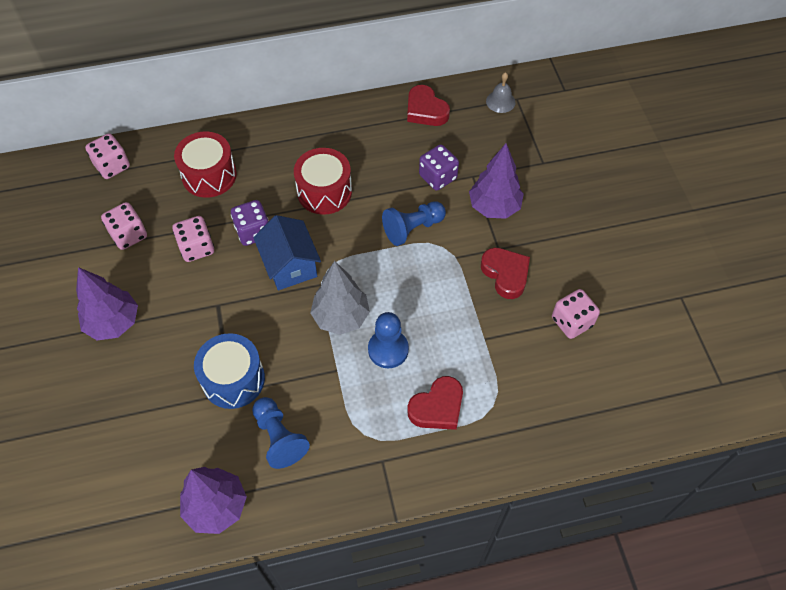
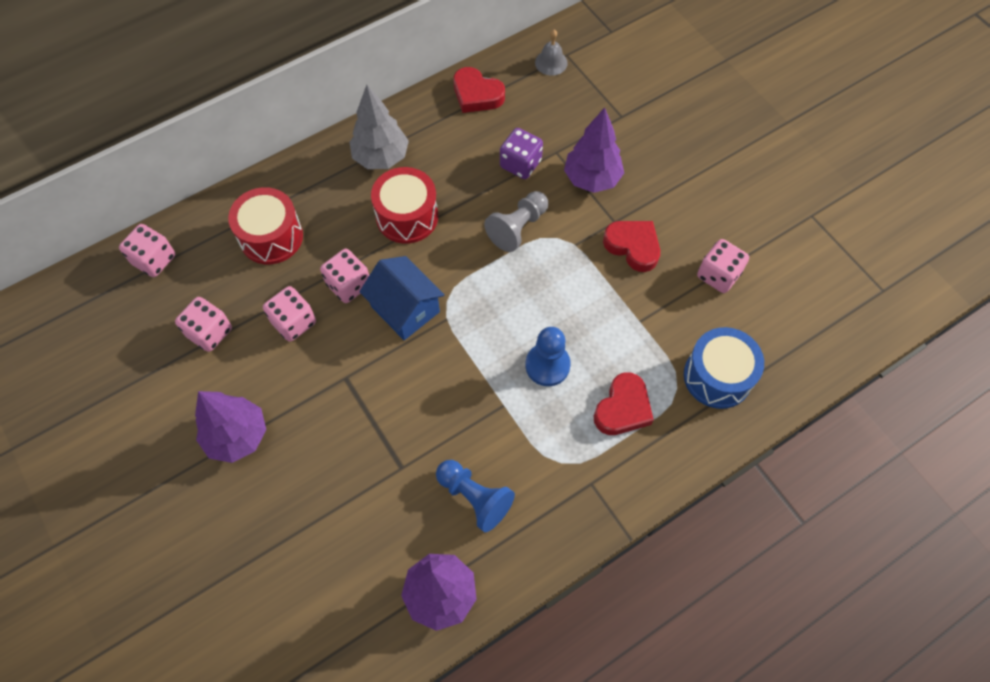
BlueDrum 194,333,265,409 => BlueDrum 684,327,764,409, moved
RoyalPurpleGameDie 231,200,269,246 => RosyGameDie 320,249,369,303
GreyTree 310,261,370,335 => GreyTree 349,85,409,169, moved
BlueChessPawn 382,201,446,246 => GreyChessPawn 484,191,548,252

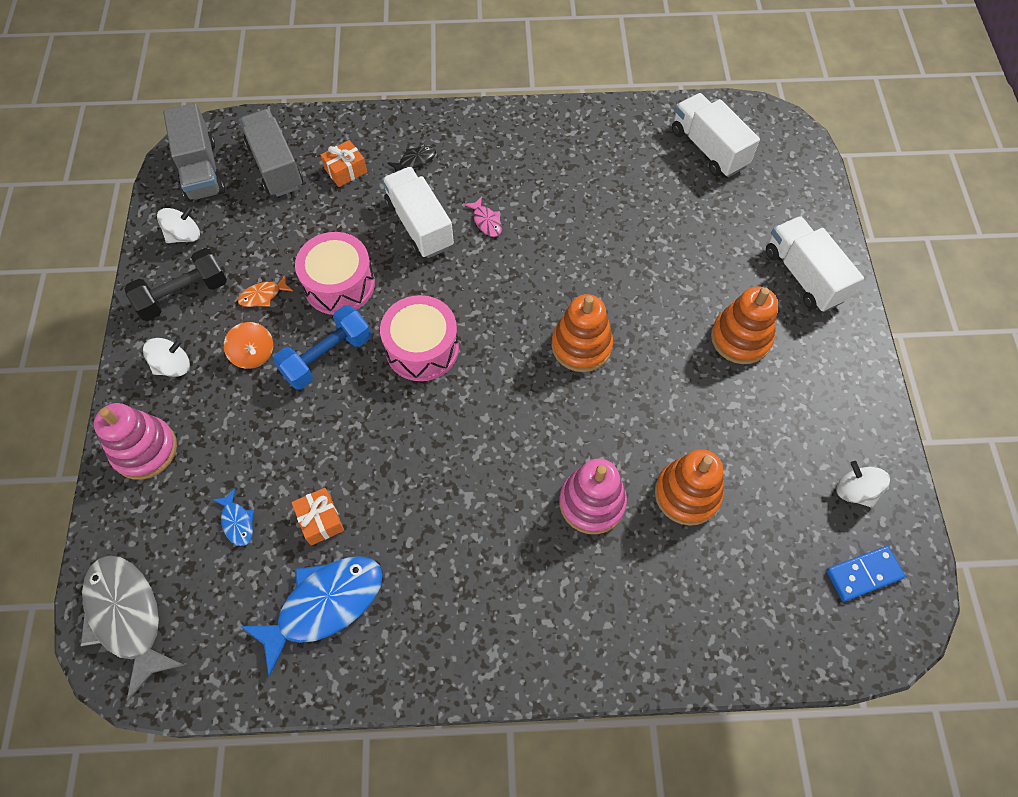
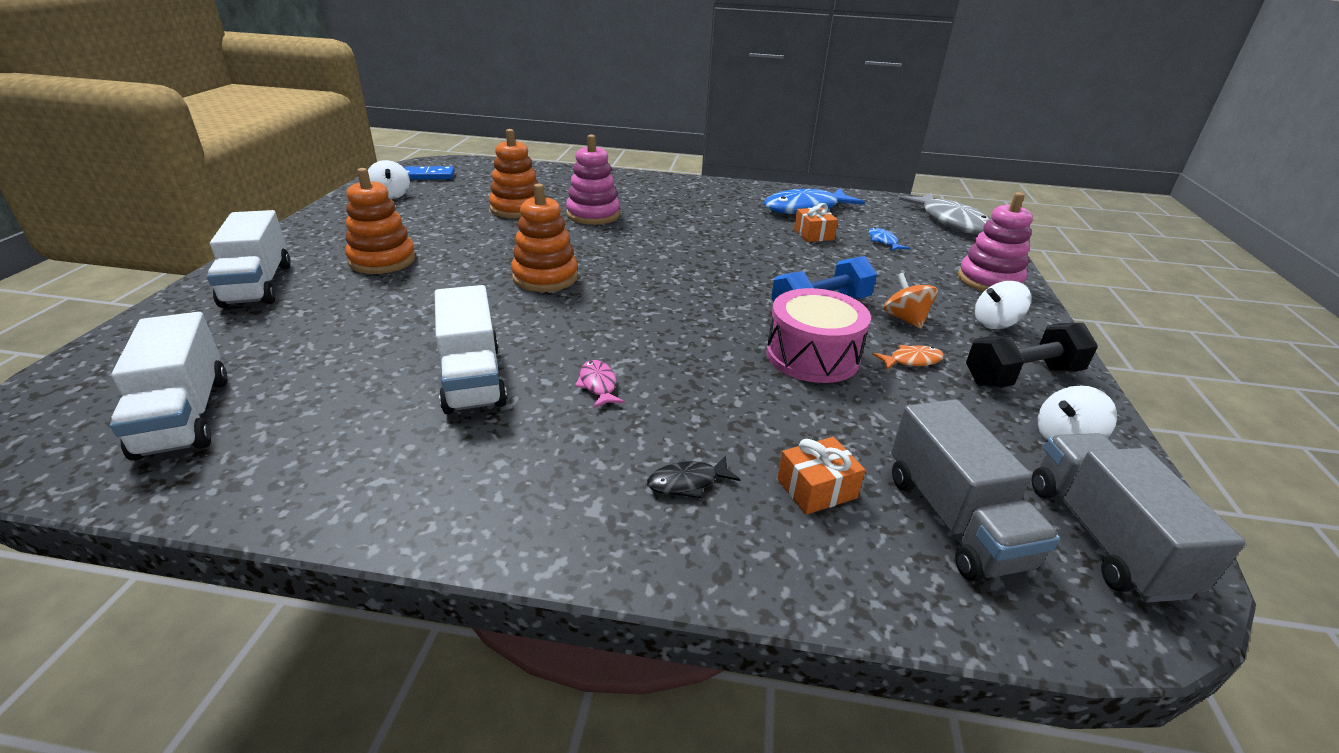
RosyDrum 380,295,459,381 => nothing
SnowWhiteTruck 382,167,454,258 => SnowWhiteTruck 435,285,507,414, moved

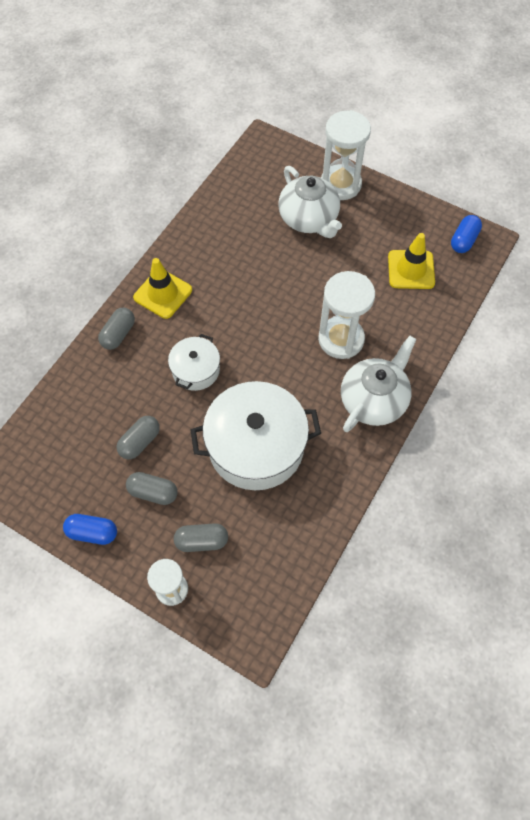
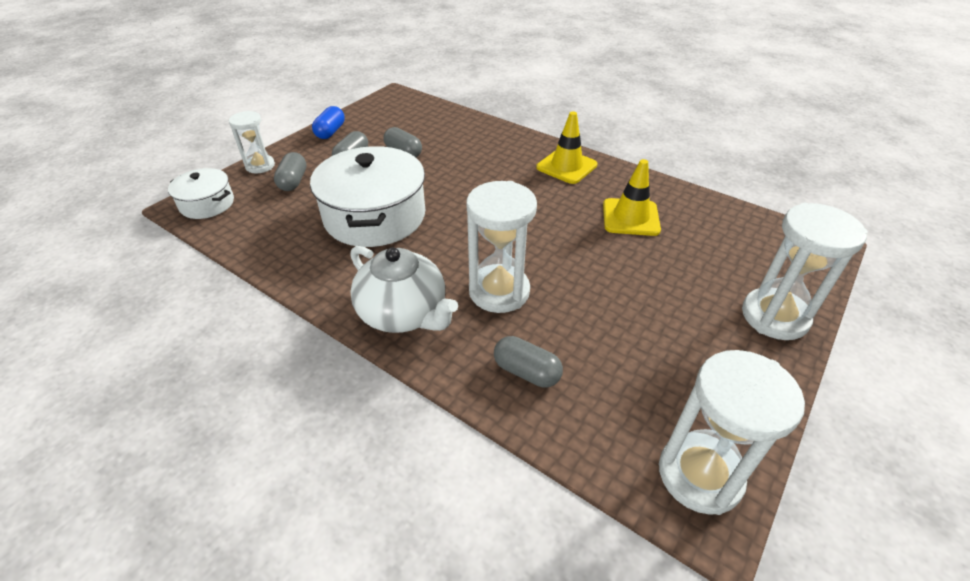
GreyCapsule 98,308,135,350 => GreyCapsule 494,336,563,388, moved
SnowWhiteStockpot 168,334,220,391 => SnowWhiteStockpot 168,168,234,219, moved
SnowWhiteTeaPot 278,166,342,238 => nothing
GoldenSafetyCone 388,233,435,289 => GoldenSafetyCone 603,159,661,236, moved
BlueCapsule 451,215,482,253 => SnowWhiteHourglass 659,350,805,515

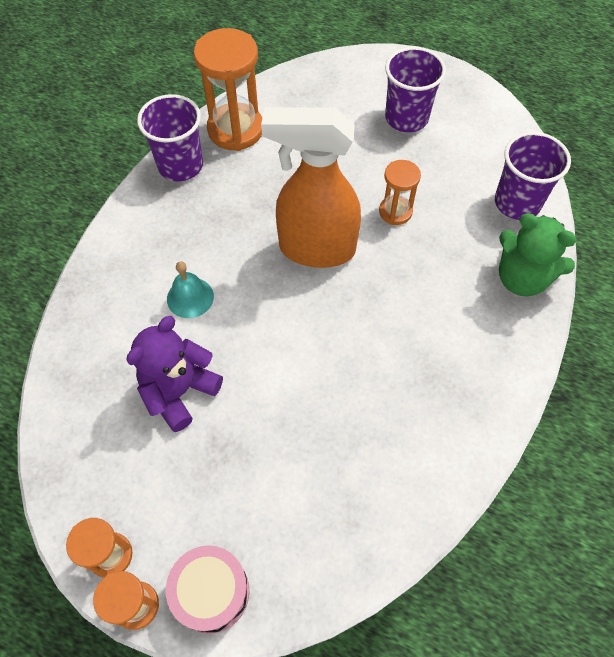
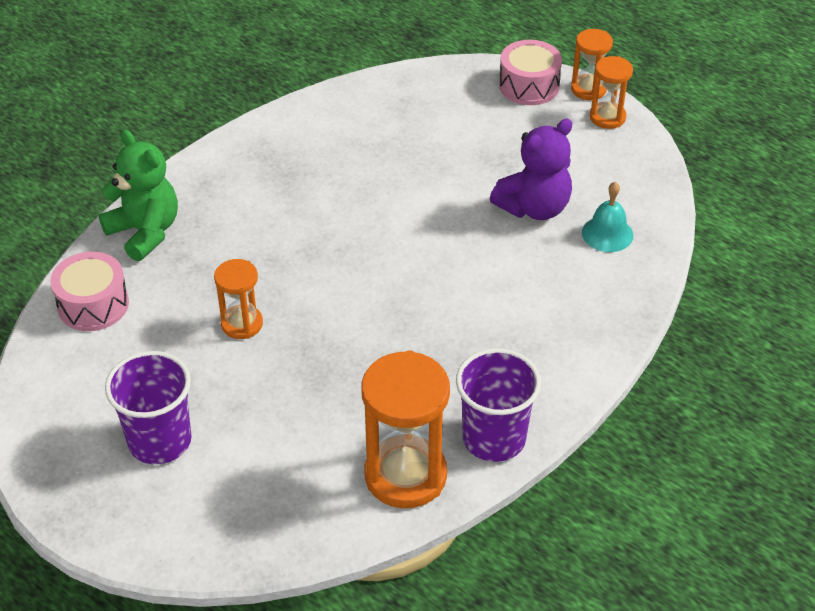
AquaHandBell 167,261,214,318 => AquaHandBell 582,182,633,252, moved
BrightOrangeSprayBottle 261,107,361,268 => nothing
RoyalPurpleCup 495,132,571,220 => RosyDrum 50,252,129,331

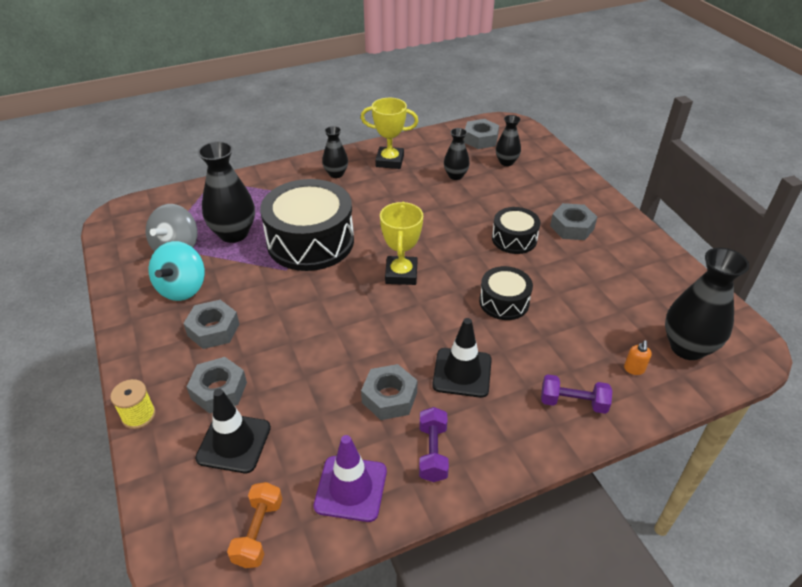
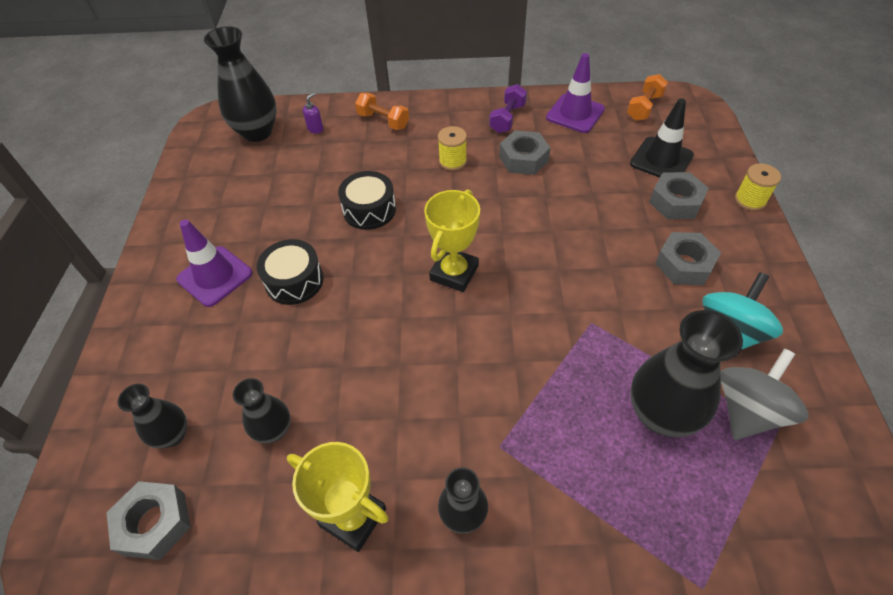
BlackDrum 260,179,354,271 => nothing
BlackSafetyCone 432,318,492,398 => GoldenReelOfThread 438,126,467,171
RoyalPurpleFreeWeight 541,374,612,414 => BrightOrangeFreeWeight 355,93,409,130
GreyNut 550,203,597,240 => RoyalPurpleSafetyCone 176,219,252,307
BrightOrangeSoapDispenser 624,340,652,375 => RoyalPurpleSoapDispenser 303,92,323,134

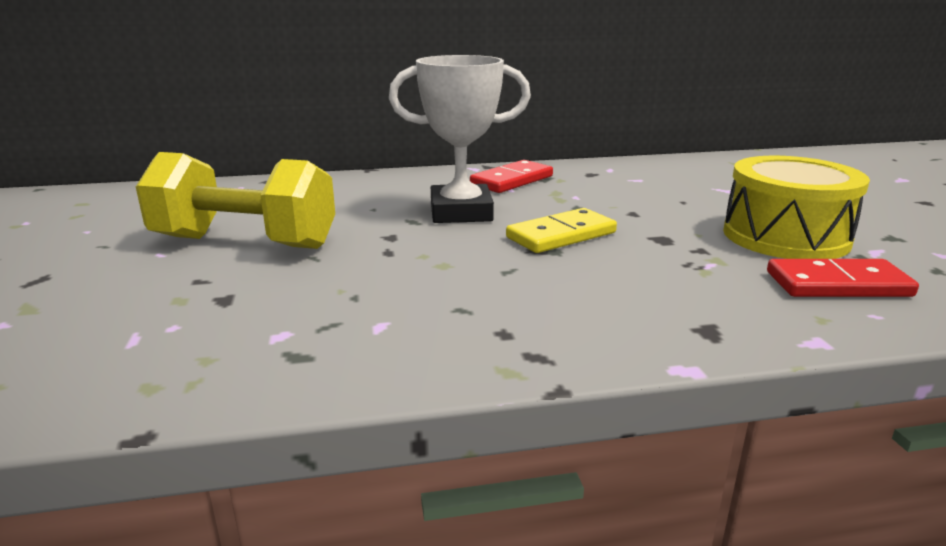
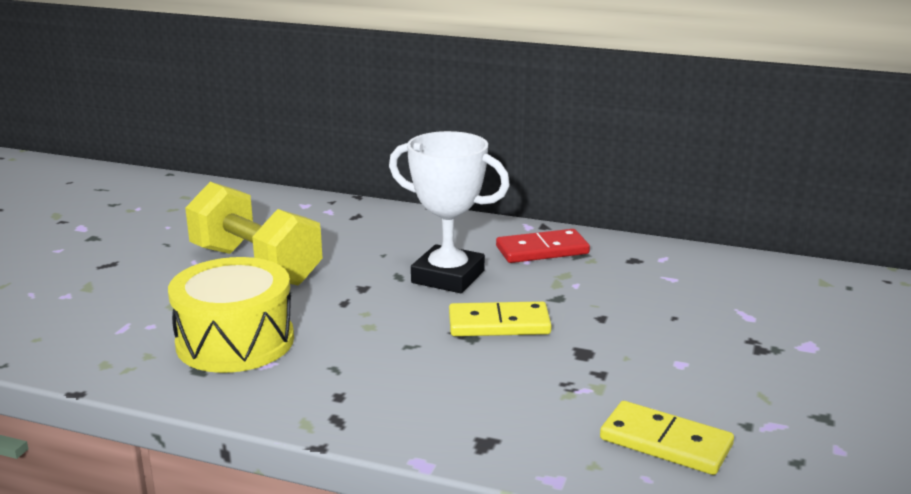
GoldenDrum 723,156,870,259 => GoldenDrum 168,257,294,373, moved
RedDominoPiece 767,259,919,297 => GoldenDominoPiece 600,401,734,475

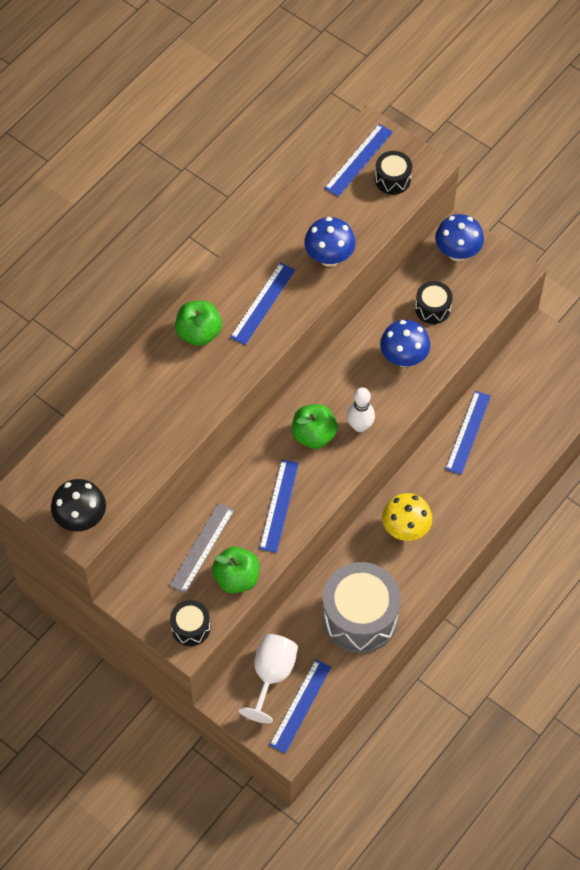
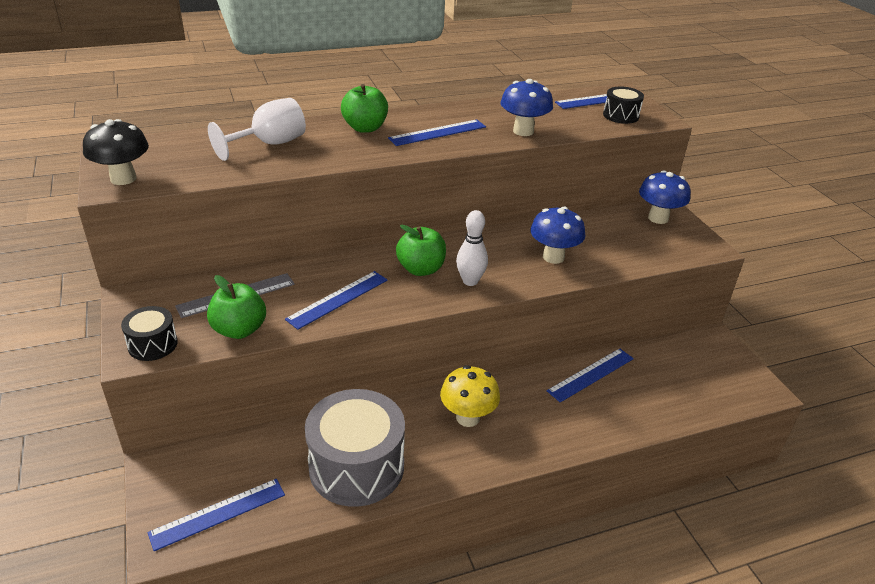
SnowWhiteGoblet 238,634,298,724 => SnowWhiteGoblet 208,98,306,161, moved
BlackDrum 415,281,453,324 => nothing

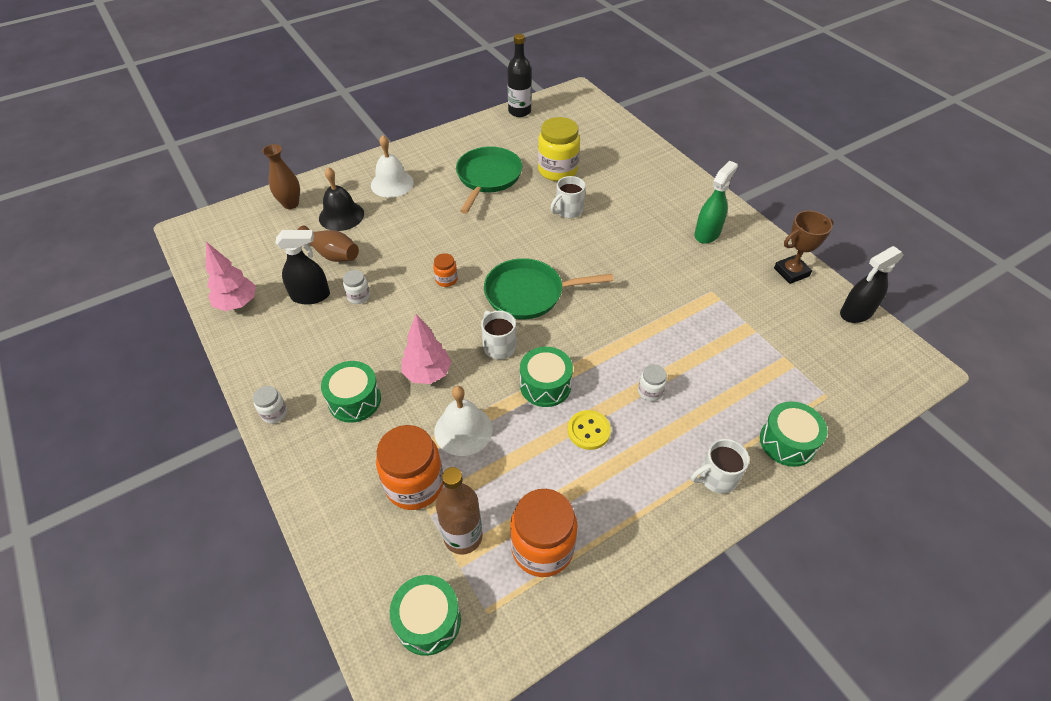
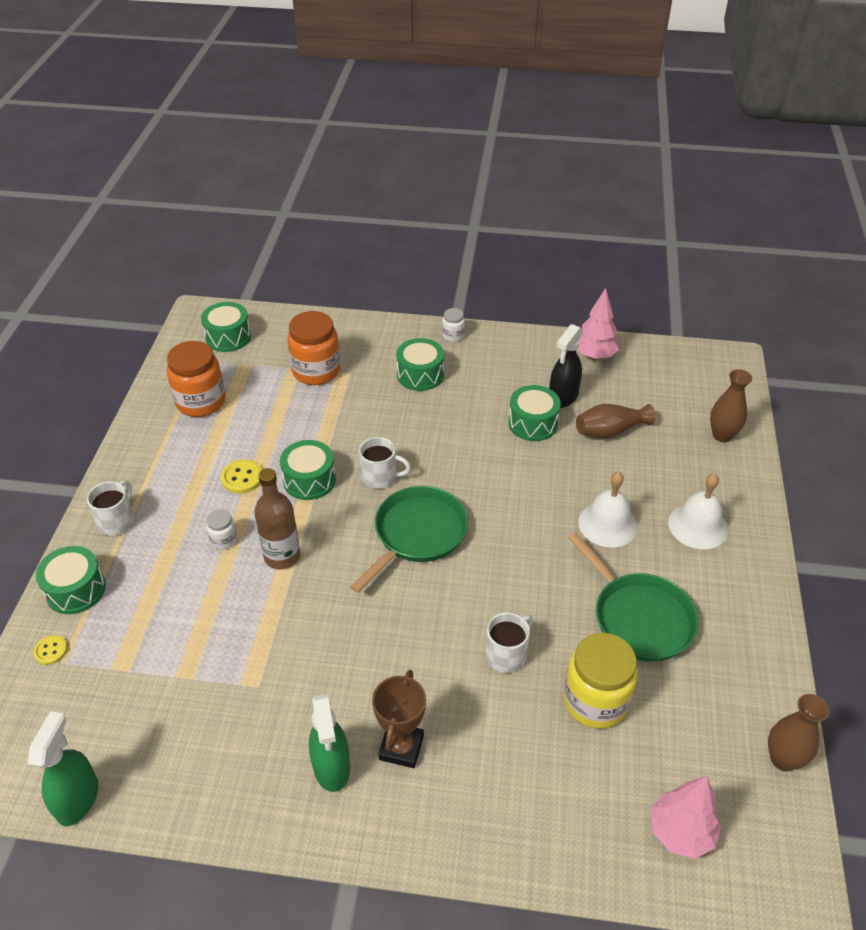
BlackHandBell 319,167,364,231 => nothing
SnowWhiteJamJar 343,270,370,304 => EmeraldDrum 508,385,561,441
RosyTree 401,314,451,384 => RosyTree 651,776,721,859, moved
BrightOrangeJamJar 433,253,458,287 => nothing
SnowWhiteHandBell 434,386,493,456 => SnowWhiteHandBell 578,472,638,547, moved
RussetFlask 436,467,483,555 => RussetFlask 254,468,300,570, moved
BlackFlask 507,34,532,117 => RussetFlowerVase 768,694,829,771
SnowWhiteTeaMug 550,176,586,218 => SnowWhiteTeaMug 485,612,533,673, 45 degrees clockwise
RussetAwardCup 774,211,833,284 => RussetAwardCup 372,670,426,768, moved
BlackSprayBottle 840,246,904,323 => EmeraldSprayBottle 28,711,98,826
nothing => GoldenShirtButton 33,635,68,665

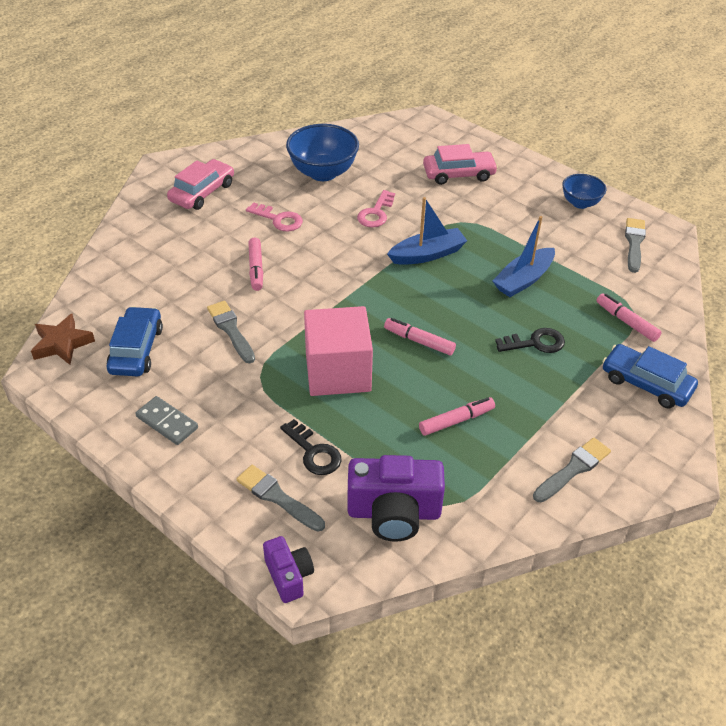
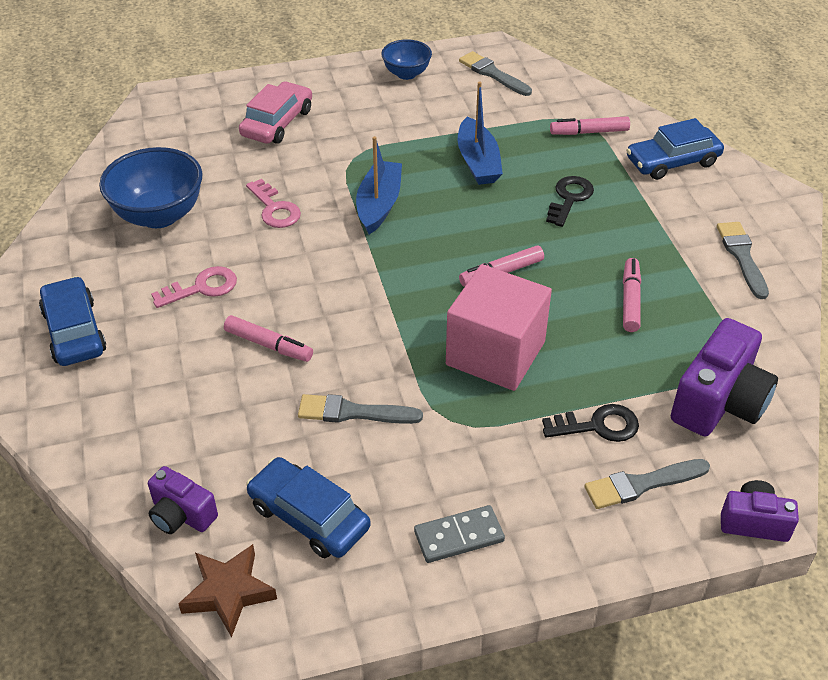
RosyAutomobile 167,159,234,210 => BlueAutomobile 39,276,106,366
nothing => RoyalPurpleCompactCamera 148,466,218,534

